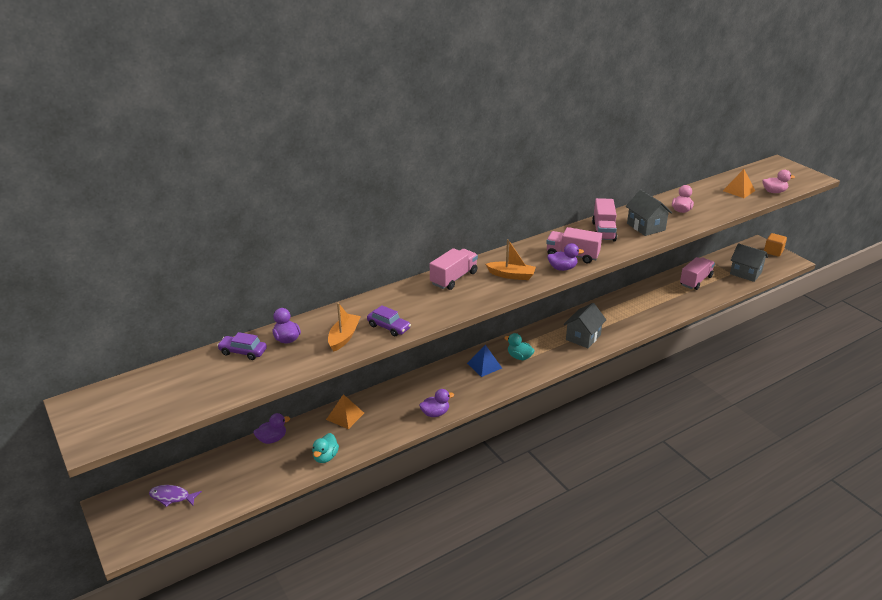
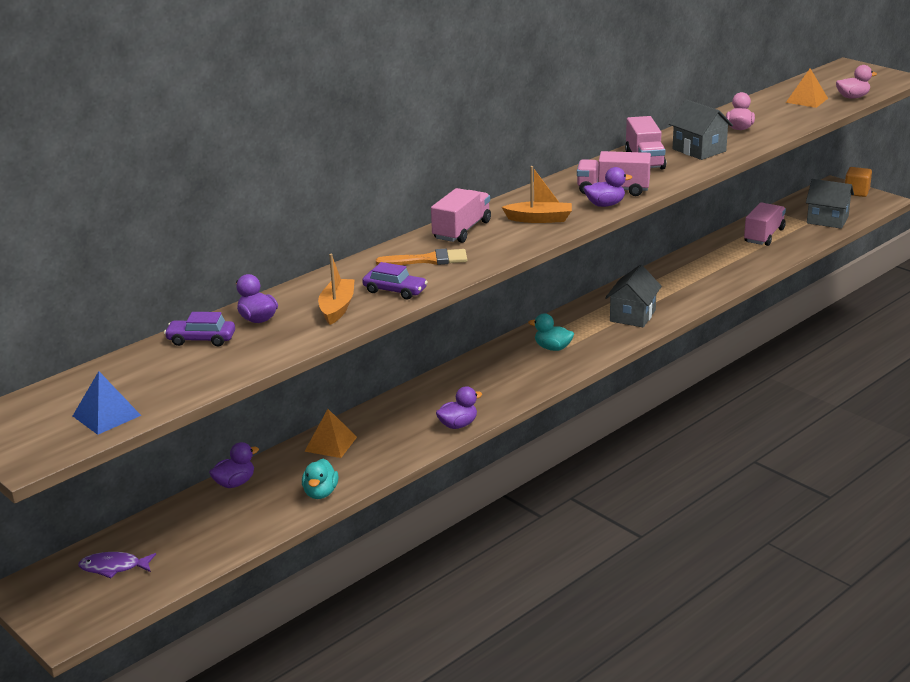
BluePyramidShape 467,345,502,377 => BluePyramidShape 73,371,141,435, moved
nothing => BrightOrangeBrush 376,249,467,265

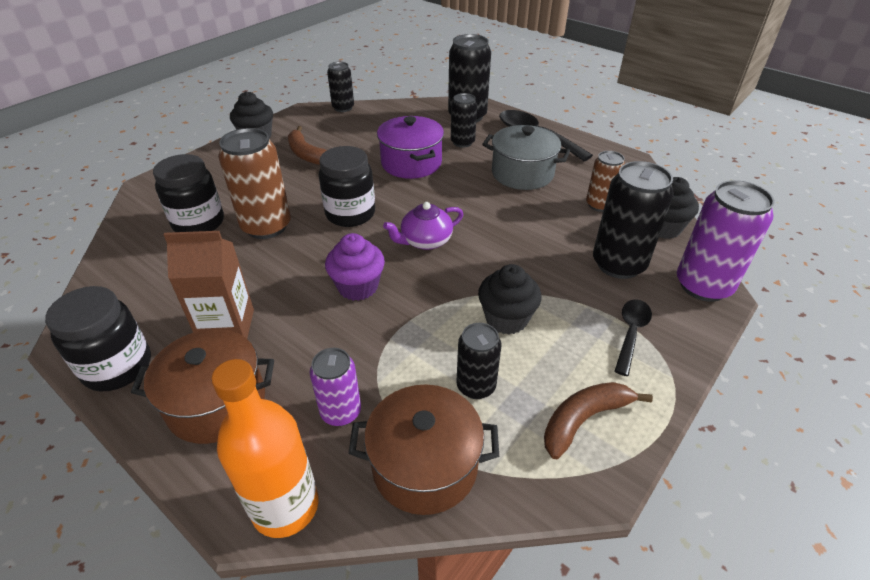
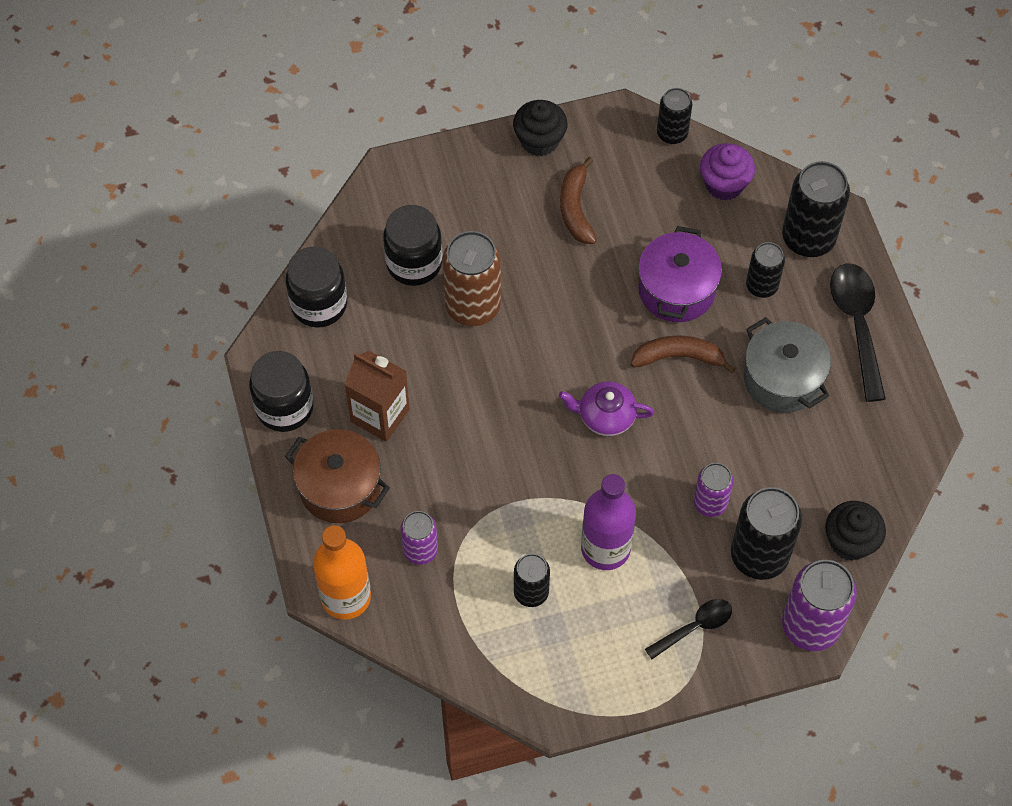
BlackJamJar 319,146,375,227 => BlackJamJar 286,247,347,328, moved
RoyalPurpleMuffin 325,233,385,301 => RoyalPurpleMuffin 700,143,755,200, moved
RussetStockpot 348,385,499,515 => nothing
BlackMuffin 478,264,542,334 => RoyalPurpleFlask 581,474,636,570
RussetBananaFruit 544,382,653,459 => RussetBananaFruit 631,335,735,373, moved
RussetTin 586,151,625,212 => nothing
nothing => RoyalPurpleTin 694,463,733,517

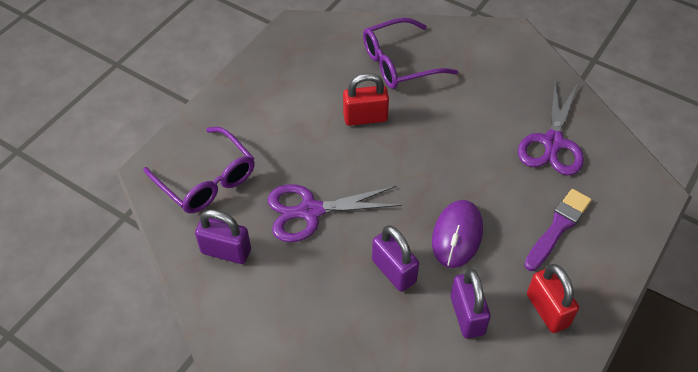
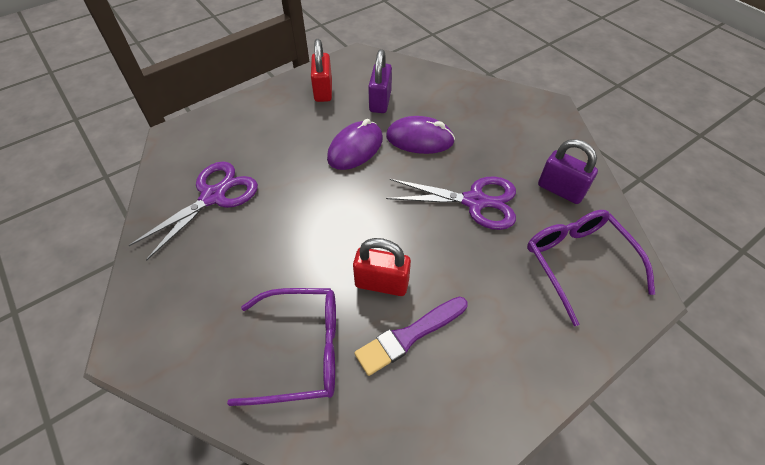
RoyalPurplePadlock 372,226,419,292 => RoyalPurplePcMouse 386,116,455,154
RoyalPurpleBrush 524,189,592,271 => RoyalPurpleBrush 354,297,468,376, moved

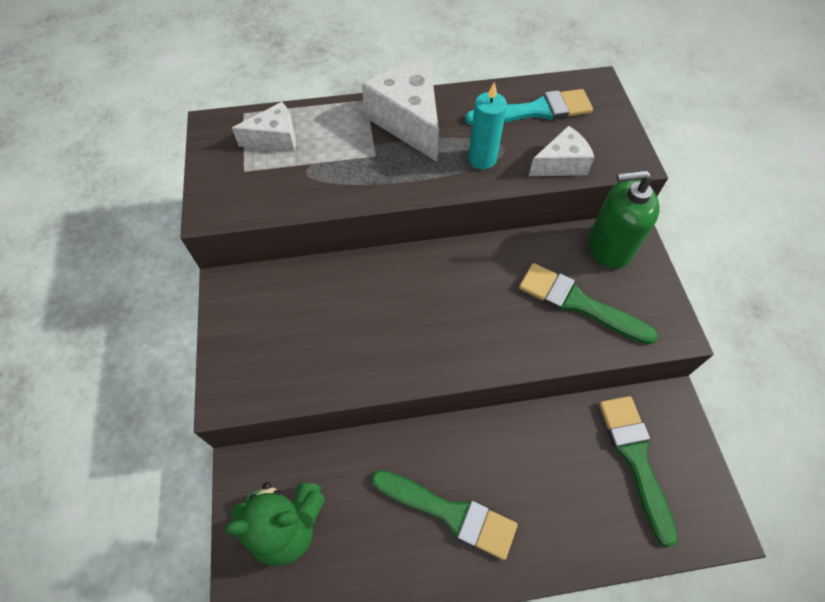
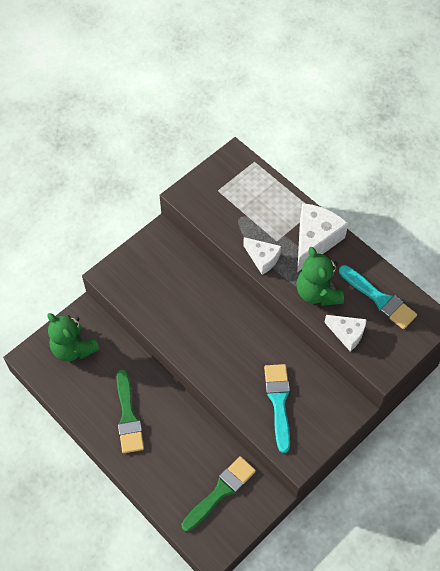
SnowWhiteCheese 232,102,296,152 => SnowWhiteCheese 243,237,281,275, moved
AquaWaxCandle 468,82,507,169 => EmeraldStuffedBear 297,247,344,306
EmeraldBrush 519,263,658,345 => AquaBrush 264,364,290,453
EmeraldSoapDispenser 588,170,660,269 => nothing

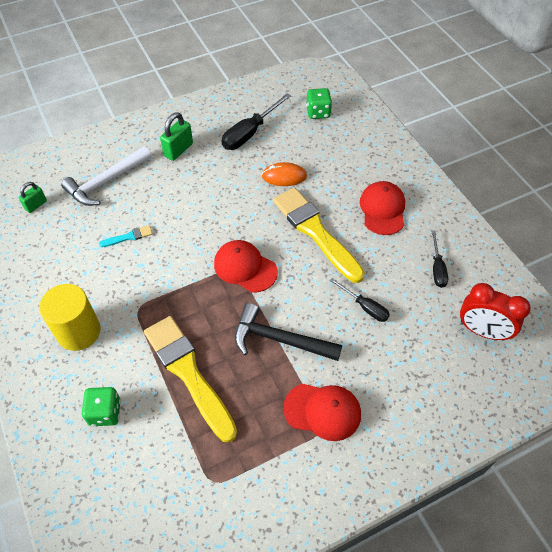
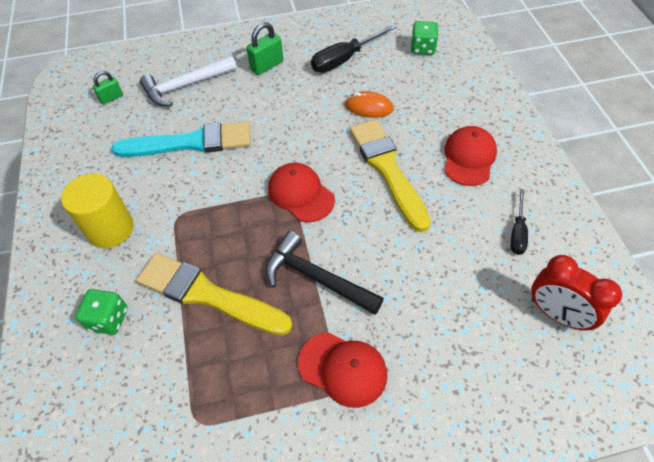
AquaBrush 99,225,152,247 => AquaBrush 112,122,251,157, x2.43
GoldenBrush 144,316,237,442 => GoldenBrush 136,253,293,336, 45 degrees counterclockwise
BlackHandScrewdriver 330,278,390,322 => nothing

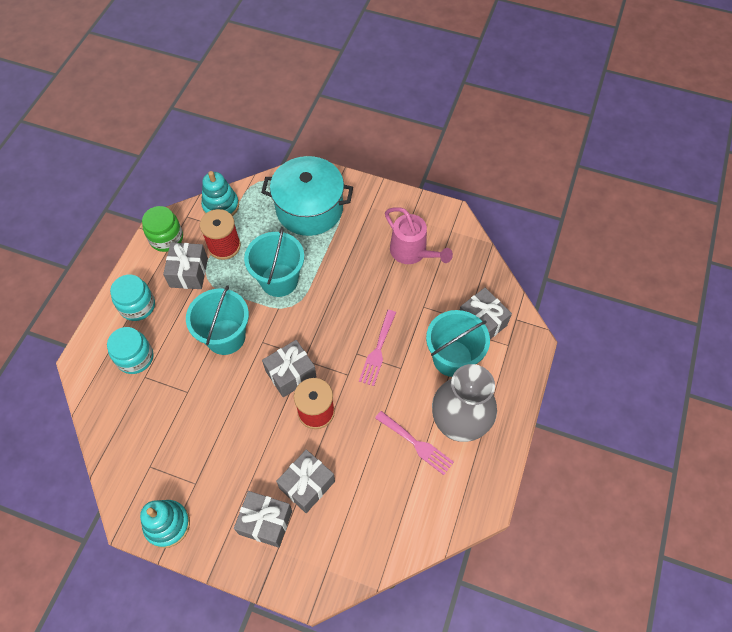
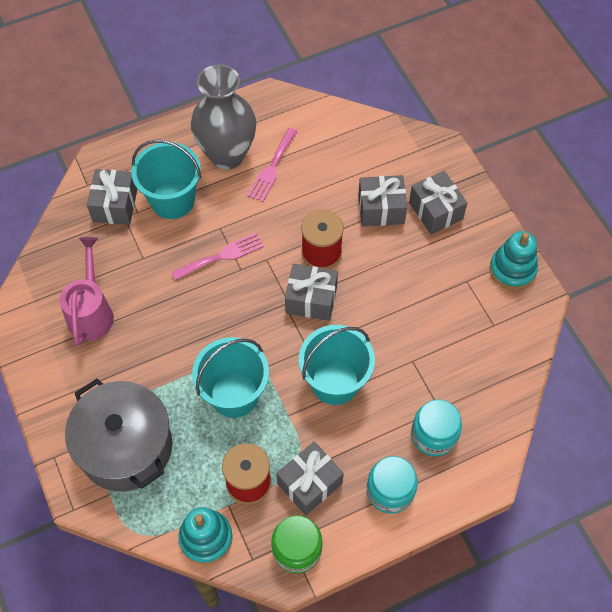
AquaStockpot 261,156,353,236 => GreyStockpot 65,379,172,492
RosyFork 375,411,454,475 => RosyFork 247,128,298,202, 150 degrees counterclockwise

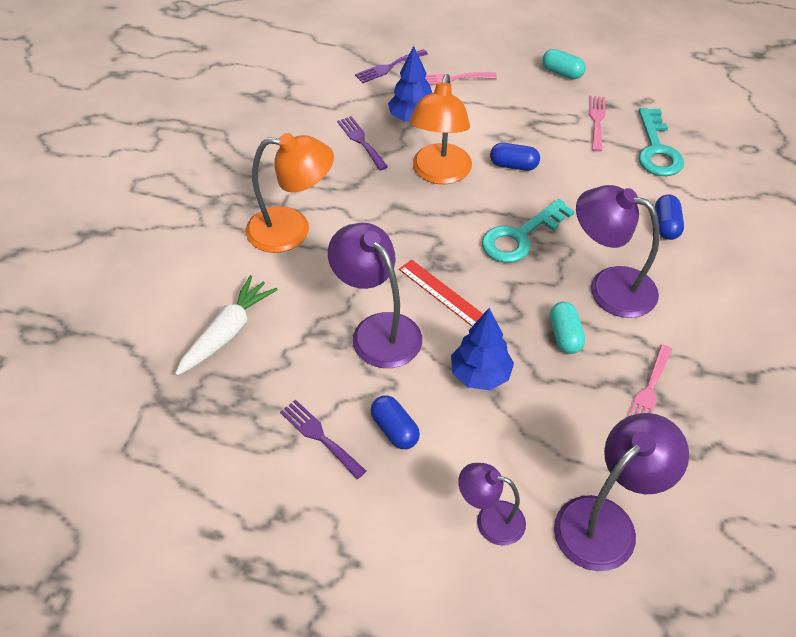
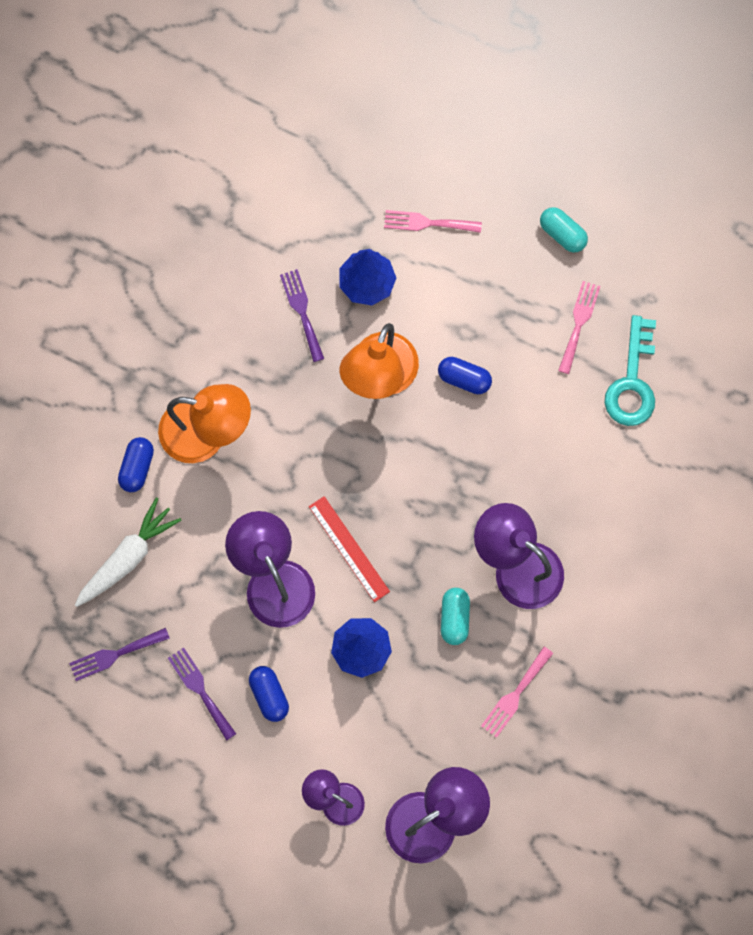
RoyalPurpleFork 355,49,428,83 => RoyalPurpleFork 69,628,170,681, moved
AquaKey 482,199,574,263 => nothing
BlueCapsule 655,195,684,240 => BlueCapsule 118,437,154,492, moved

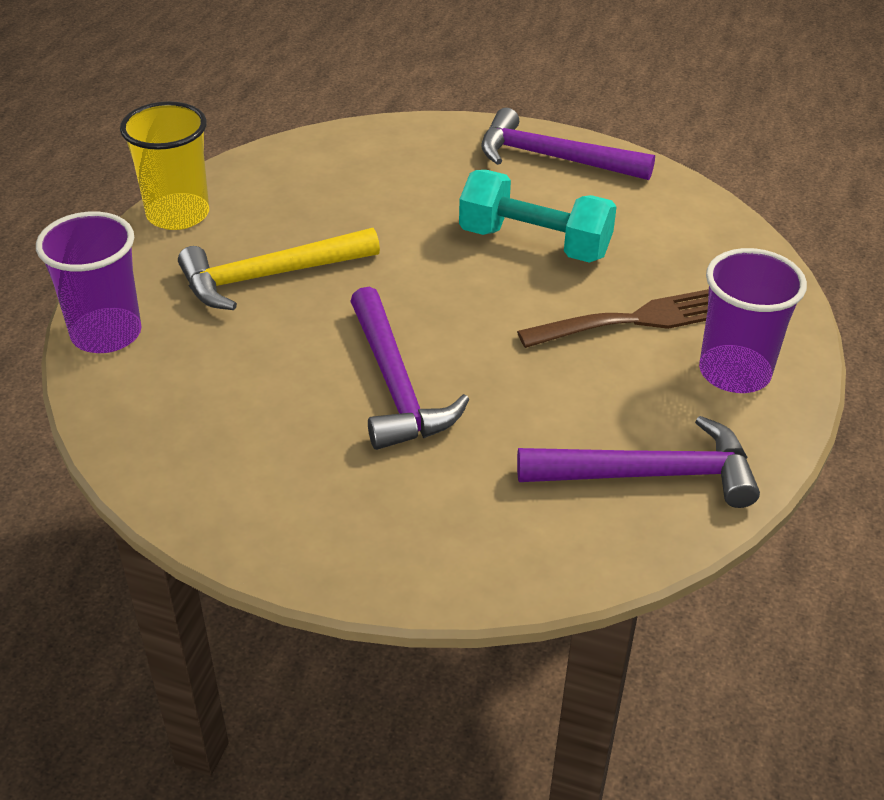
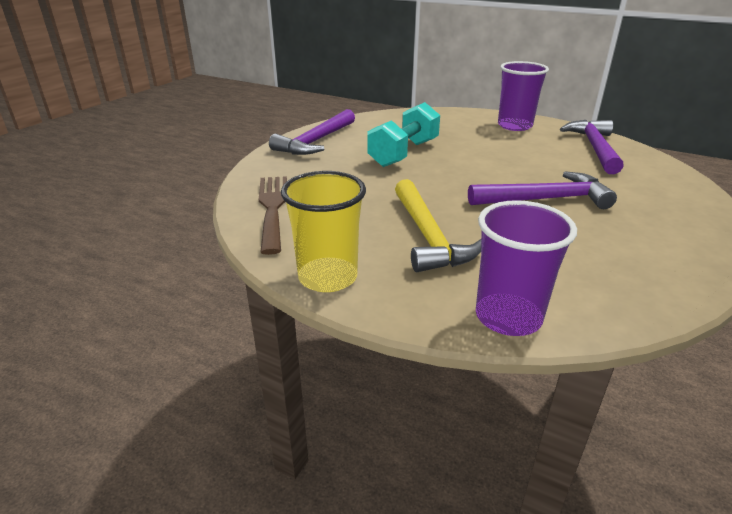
RussetFork 517,289,709,348 => RussetFork 259,176,287,255, moved

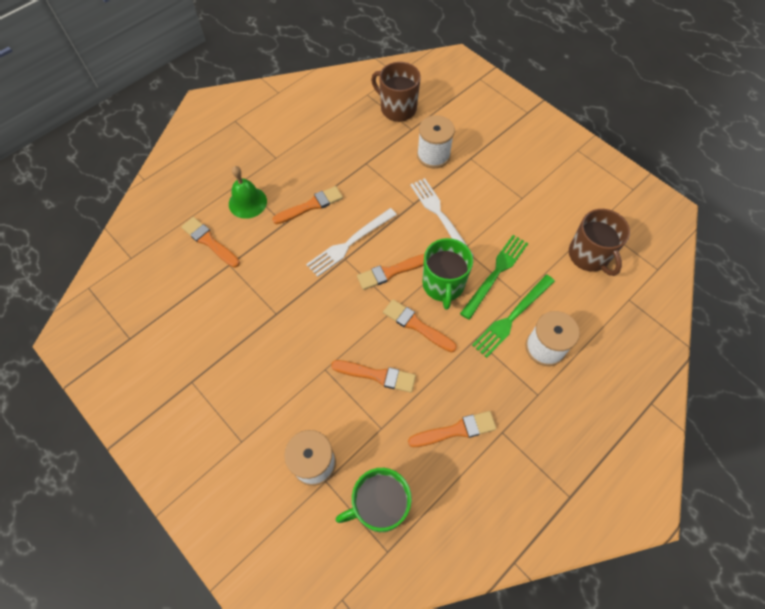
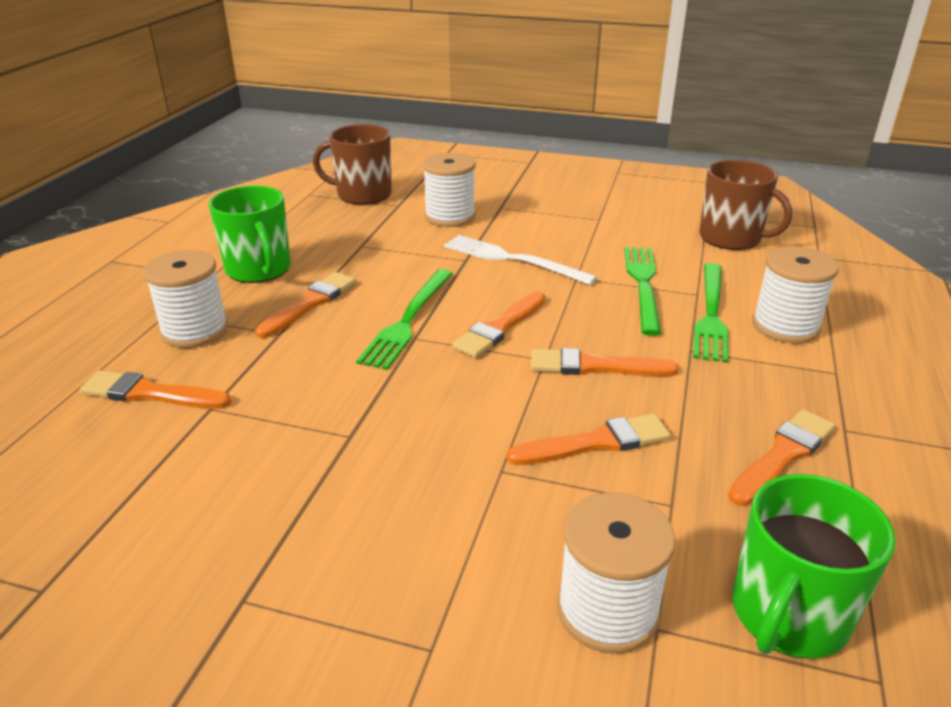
EmeraldHandBell 229,166,267,219 => SnowWhiteReelOfThread 143,250,229,348
SnowWhiteFork 306,208,397,277 => EmeraldFork 356,269,453,370
EmeraldTeaMug 422,238,473,310 => EmeraldTeaMug 209,185,291,283, moved

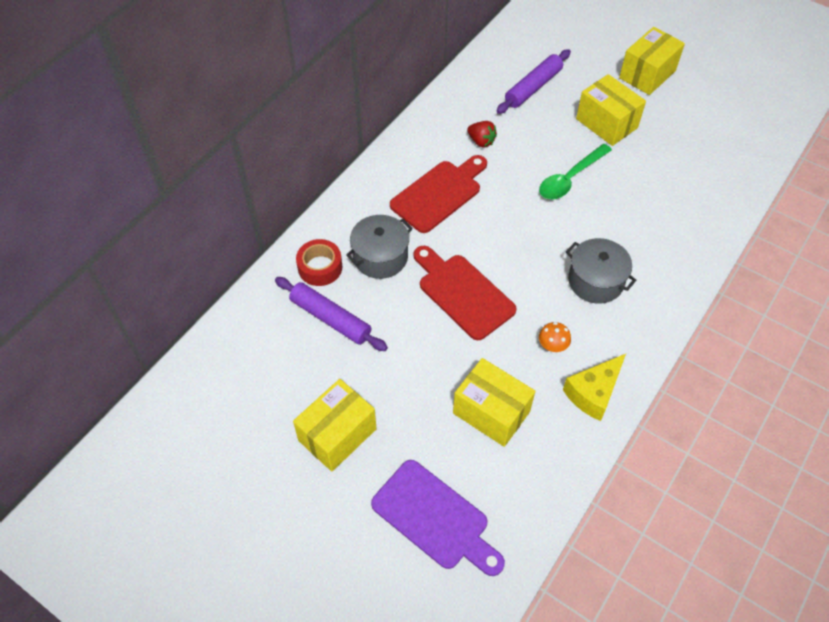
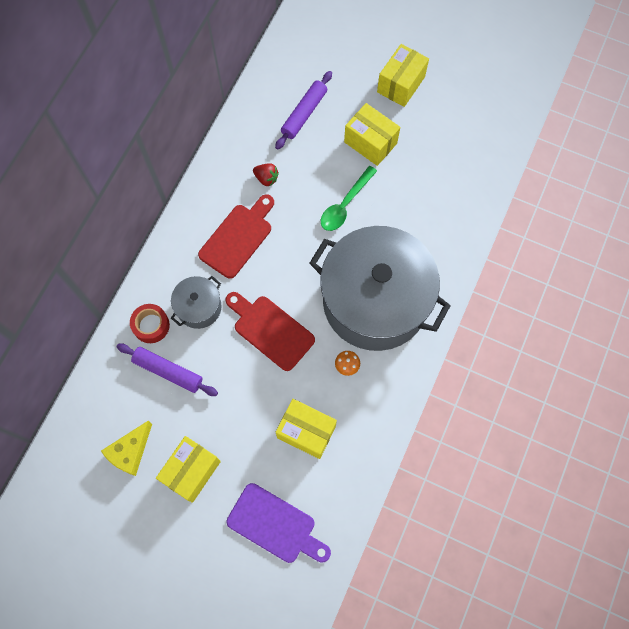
GoldenCheese 563,354,626,421 => GoldenCheese 101,421,152,476, moved
GreyStockpot 566,238,636,304 => GreyStockpot 309,226,451,351, x2.33

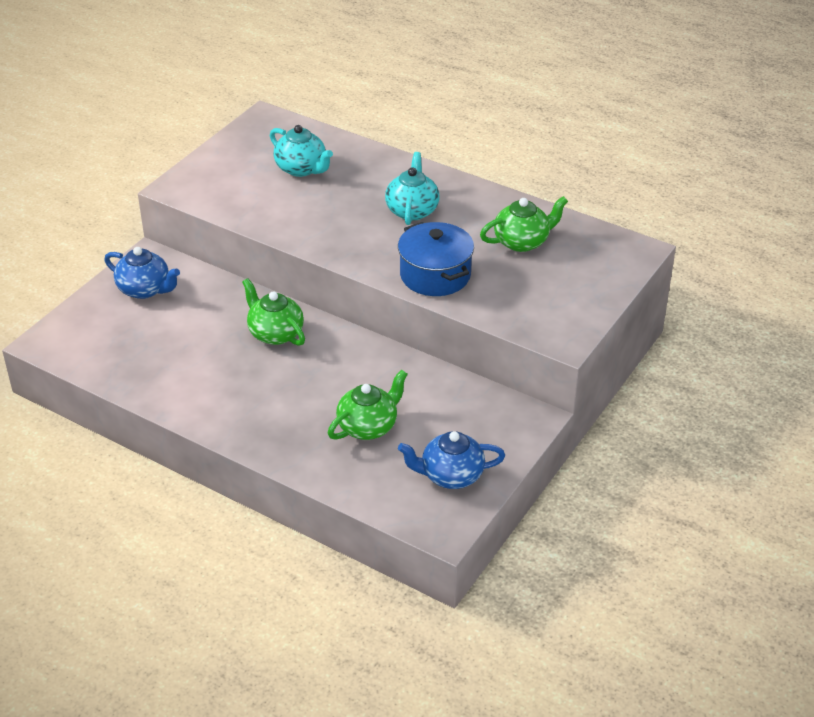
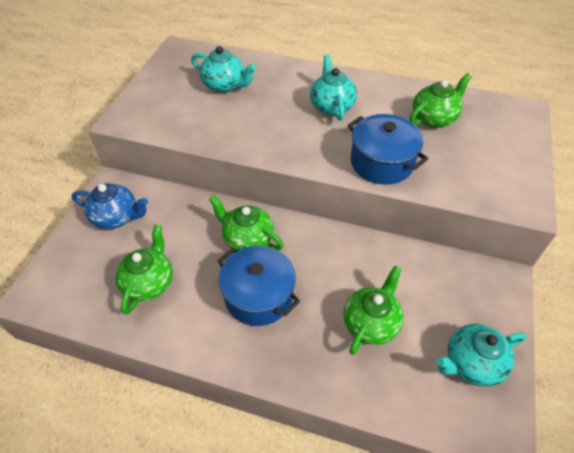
BlueTeaPot 398,431,505,489 => AquaTeaPot 436,324,526,387
nothing => EmeraldTeaPot 115,224,173,314
nothing => BlueStockpot 217,246,300,326

